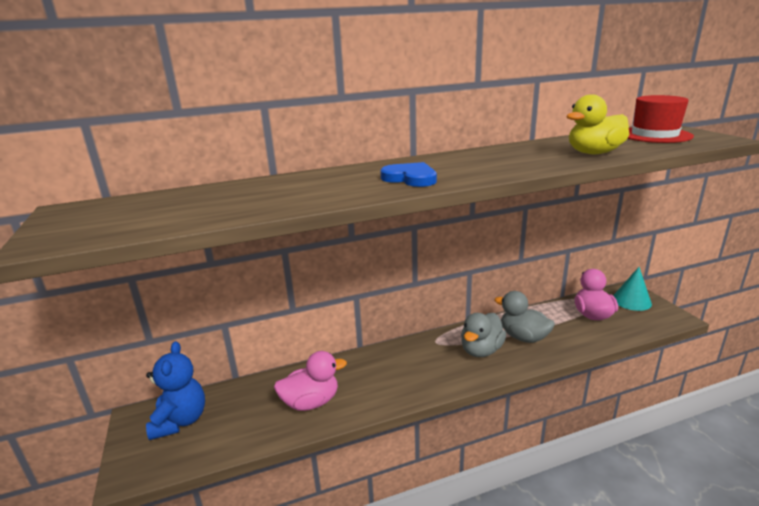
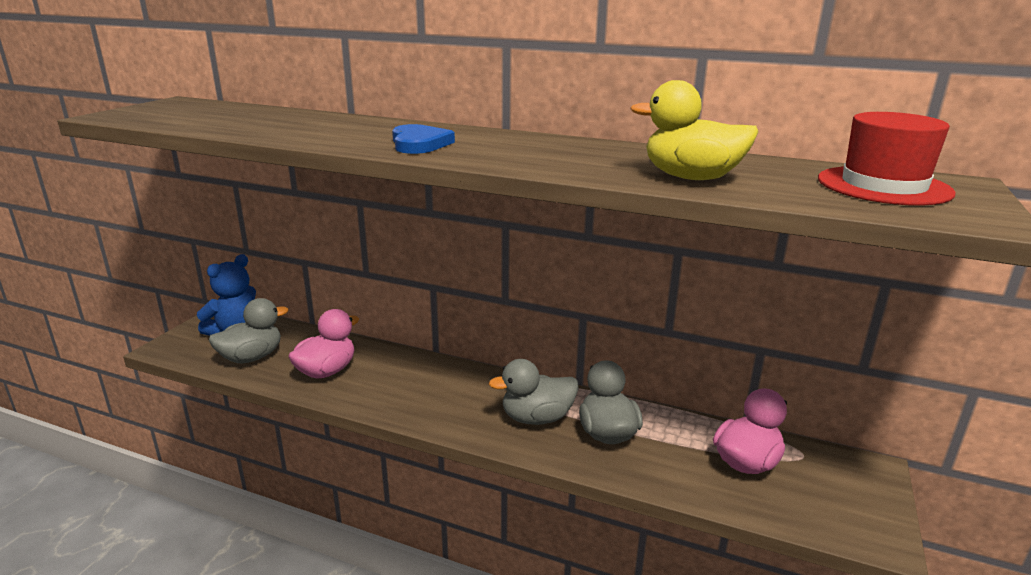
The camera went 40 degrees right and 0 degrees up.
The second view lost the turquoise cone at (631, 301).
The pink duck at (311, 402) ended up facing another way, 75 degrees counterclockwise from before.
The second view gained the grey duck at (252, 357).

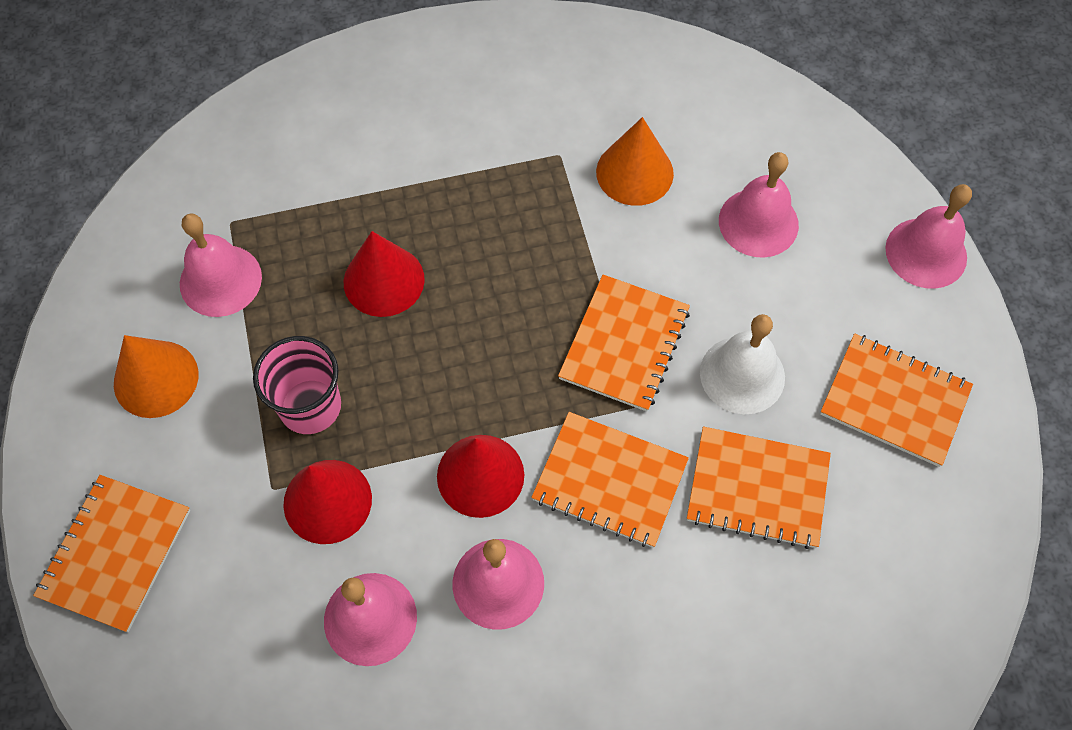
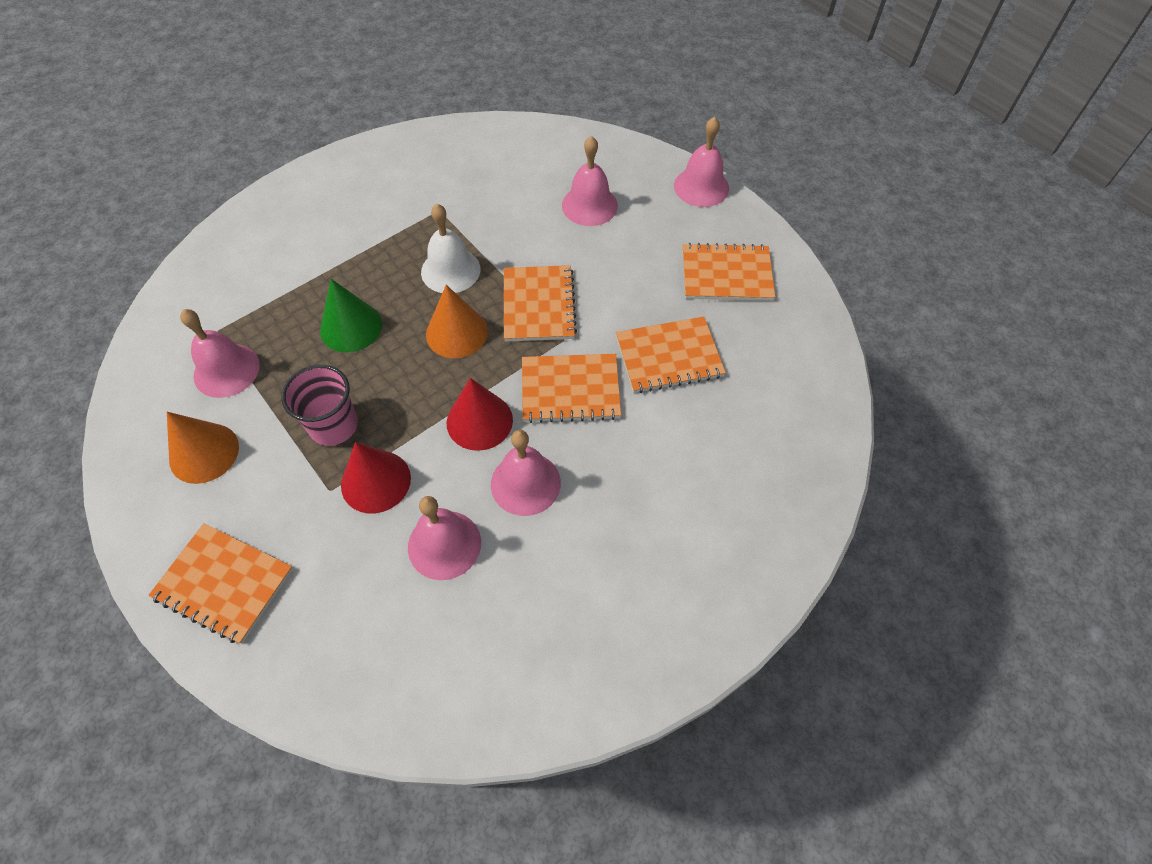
The camera went 25 degrees left and 5 degrees down.
The orange cone ended up elsewhere, having gone from (634, 172) to (456, 332).
What was the red cone at (384, 280) turned into the green cone at (351, 327).
The white bell ended up elsewhere, having gone from (742, 375) to (450, 270).
The orange notebook at (115, 553) ended up facing another way, 60 degrees counterclockwise from before.

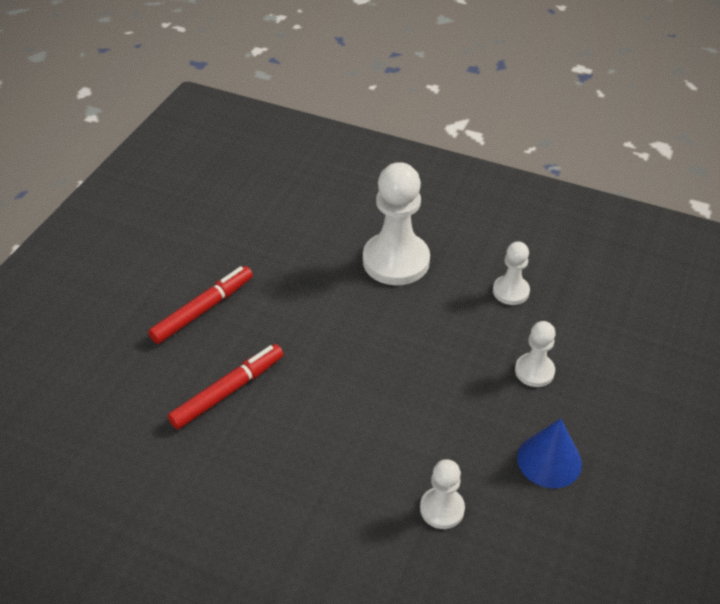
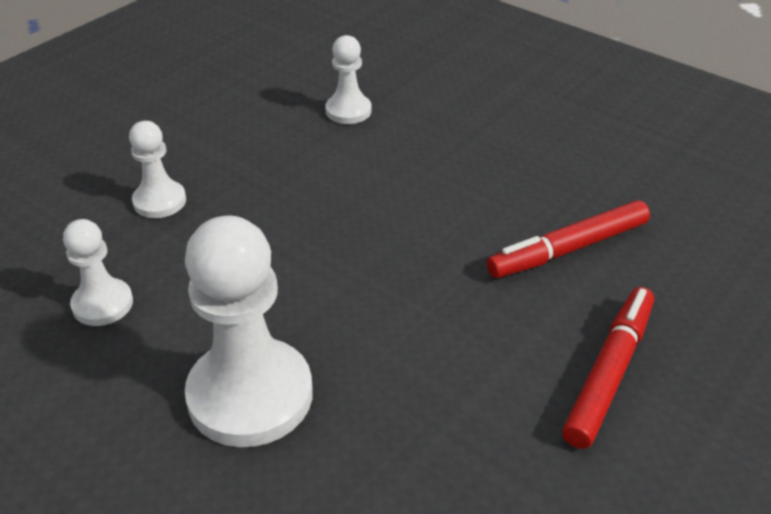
The camera went 165 degrees left and 5 degrees down.
The red marker at (203, 310) ended up facing another way, 150 degrees clockwise from before.
The second view lost the blue cone at (549, 460).

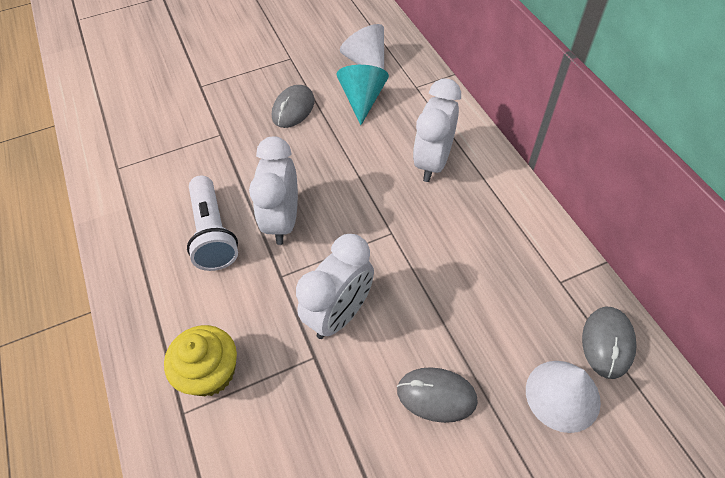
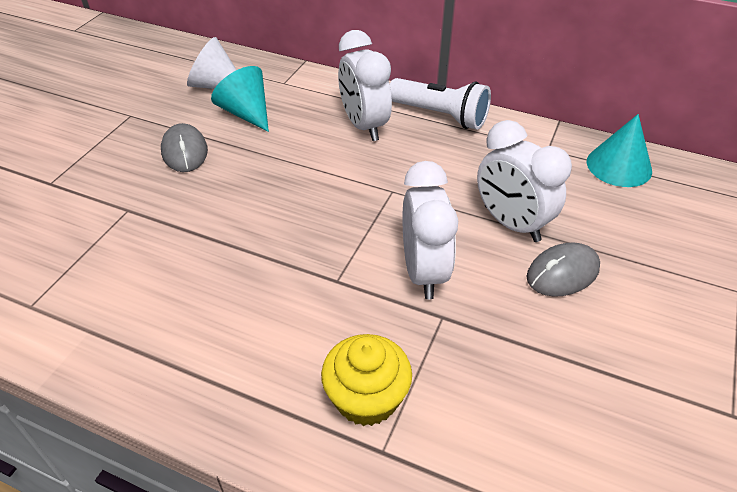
The camera went 45 degrees left and 10 degrees down.
The white clock ended up elsewhere, having gone from (283, 221) to (511, 223).
The white flashlight ended up elsewhere, having gone from (213, 233) to (440, 116).
Where the grey mouse stood at (607, 343), the turquoise cone came to stand at (619, 166).
The second view lost the white cone at (562, 395).

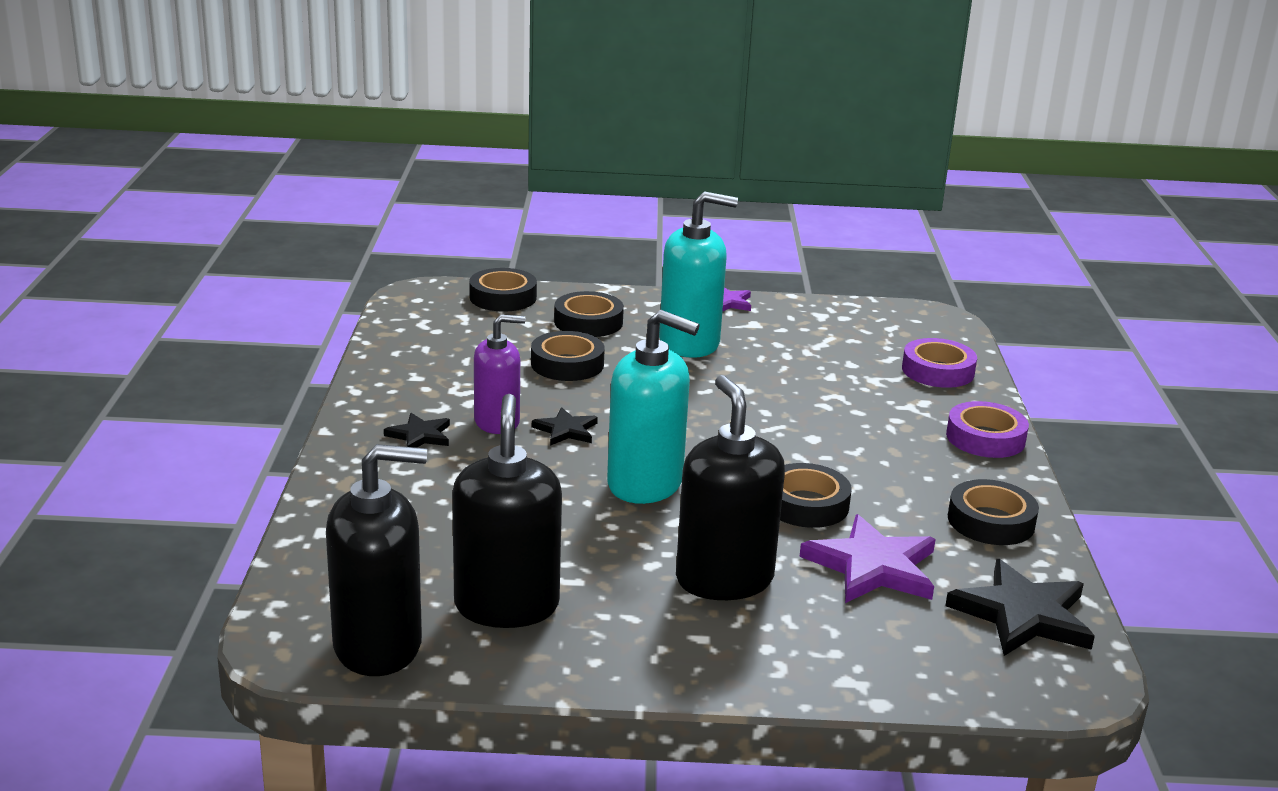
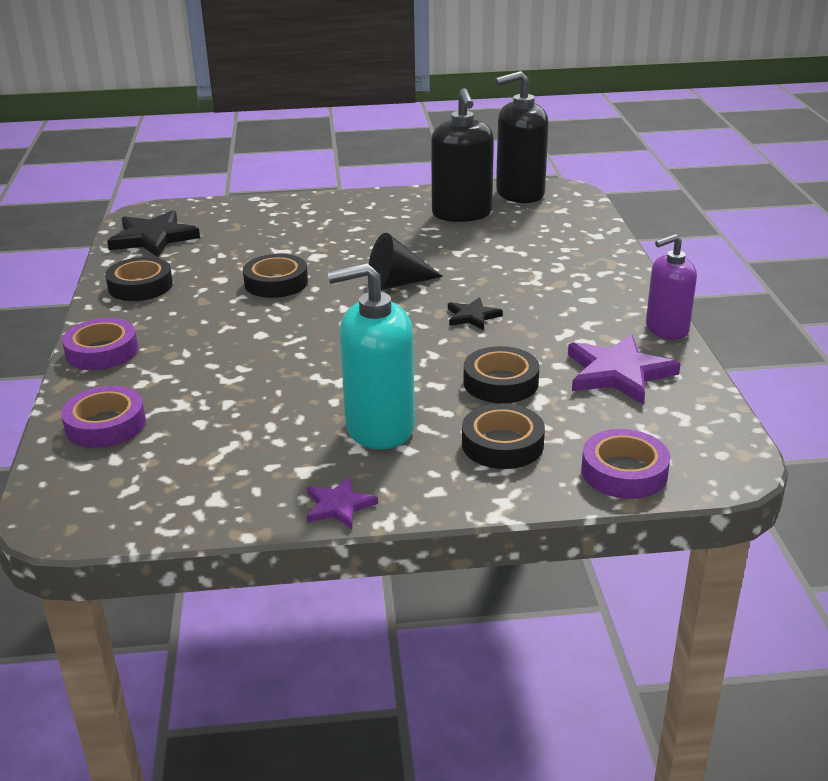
The camera went 175 degrees right and 5 degrees up.
What was the black tape at (503, 297) turned into the purple tape at (624, 472).
Where the turquoise soap dispenser stood at (645, 484), the black cone came to stand at (396, 284).
The purple soap dispenser ended up elsewhere, having gone from (497, 422) to (666, 329).
The second view lost the black soap dispenser at (724, 579).
The second view lost the black star at (420, 435).
The purple star ended up elsewhere, having gone from (872, 566) to (618, 373).

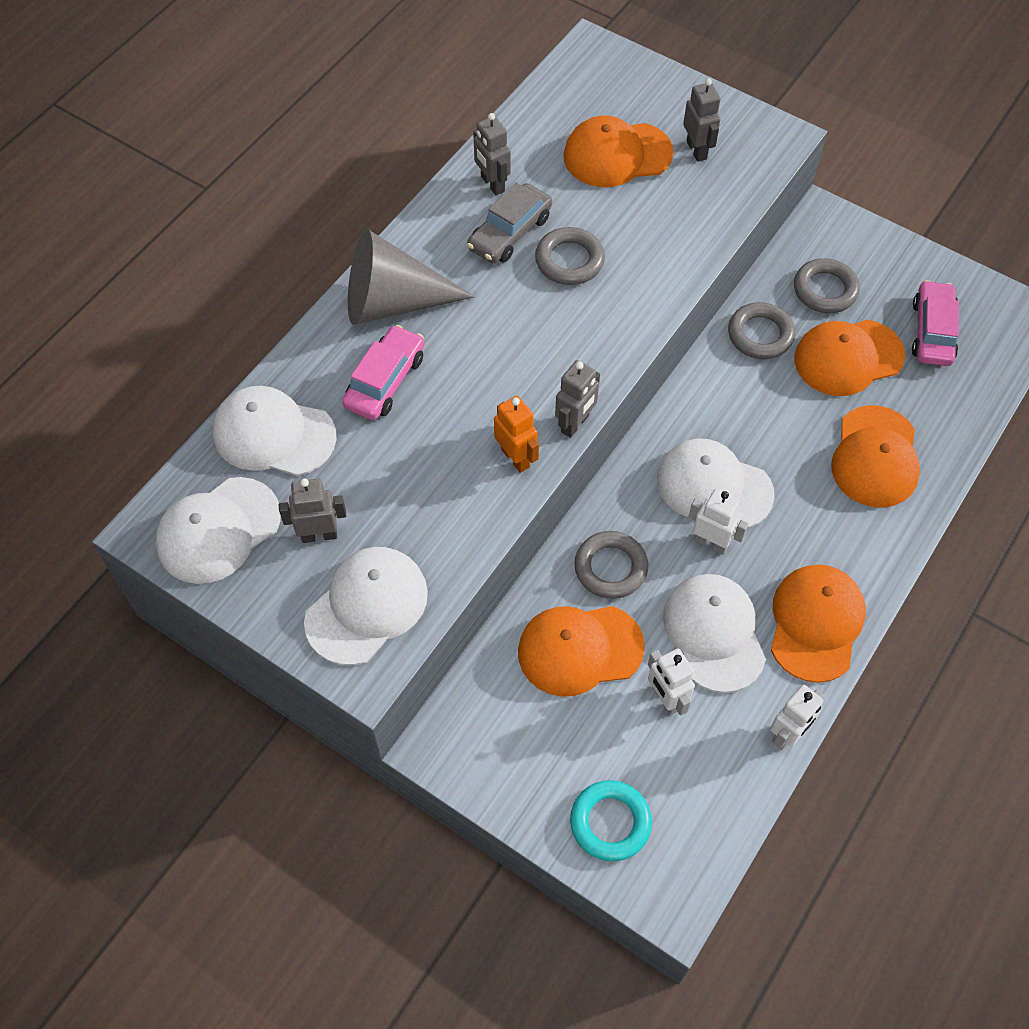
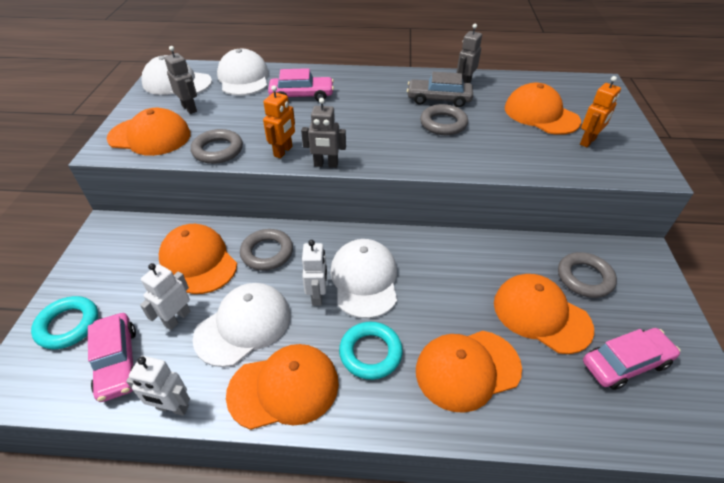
The camera went 60 degrees right and 15 degrees down.
What was the grey robot at (697, 150) turned into the orange robot at (588, 141).
The second view lost the grey cone at (393, 302).
The grey ring ended up elsewhere, having gone from (760, 335) to (218, 150).
What was the white cap at (367, 606) turned into the orange cap at (150, 136).
The second view gained the pink car at (117, 362).
The second view gained the turquoise ring at (370, 353).

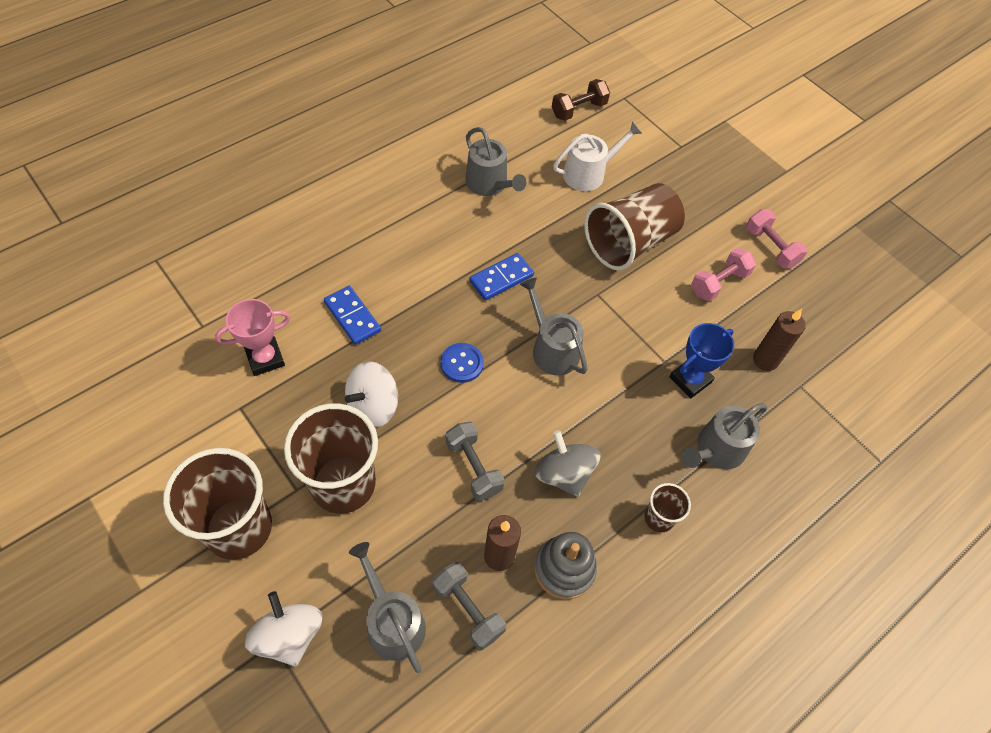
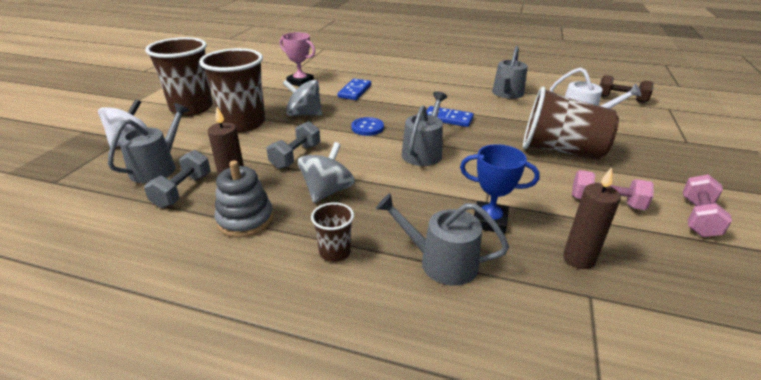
The camera went 60 degrees right and 25 degrees down.
What was the white spinning top at (373, 406) turned into the grey spinning top at (304, 114).

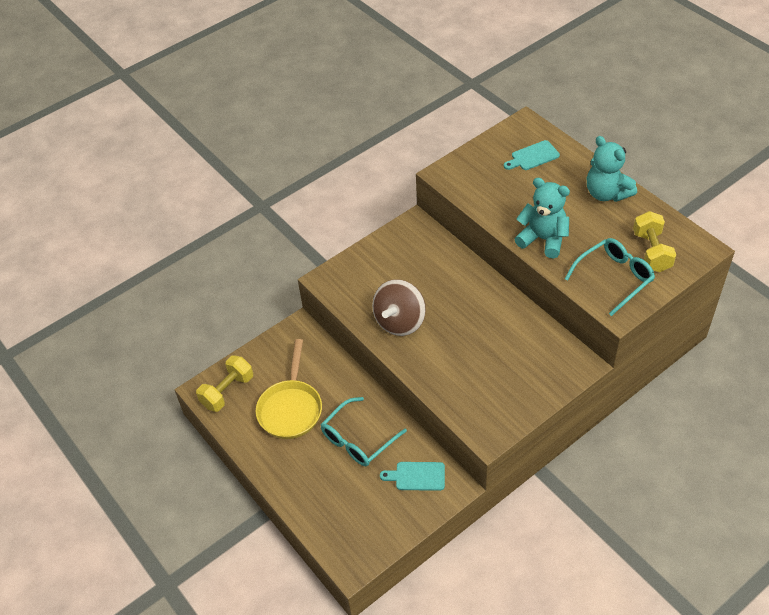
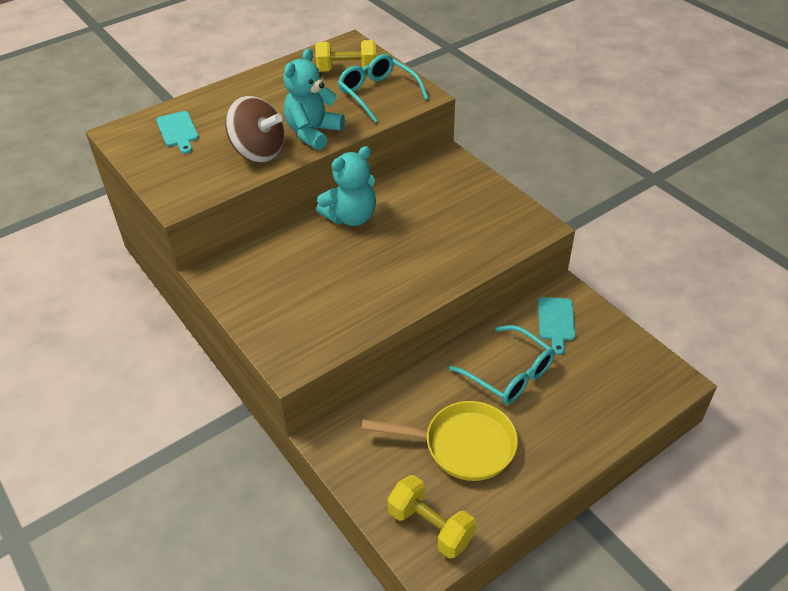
The camera went 90 degrees left and 5 degrees down.
The turquoise teddy bear ended up elsewhere, having gone from (606, 193) to (351, 217).
The brown spinning top ended up elsewhere, having gone from (400, 321) to (258, 152).

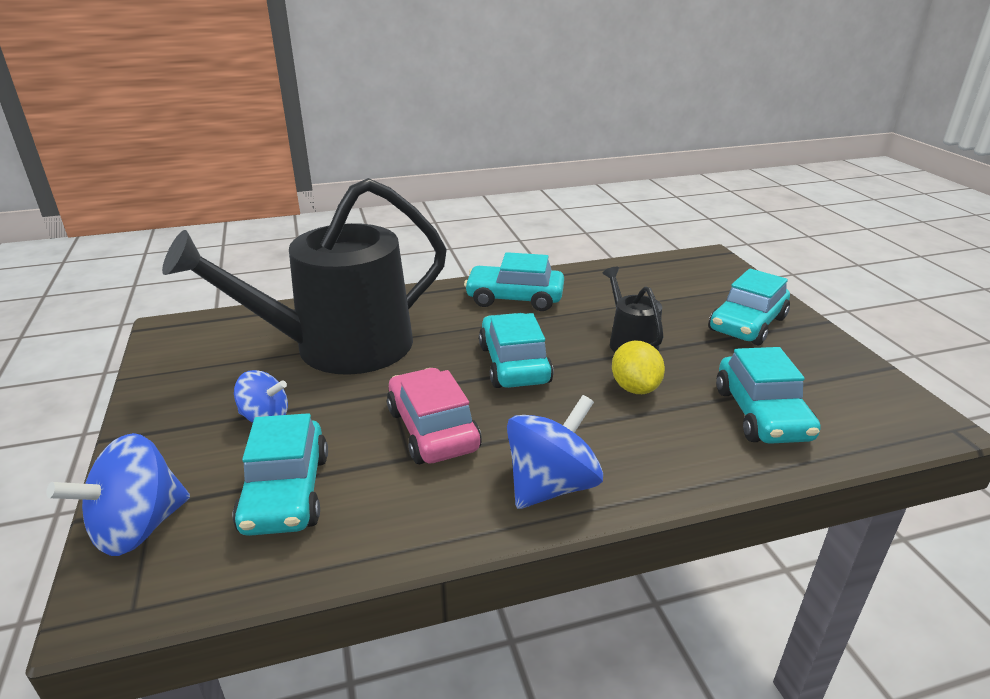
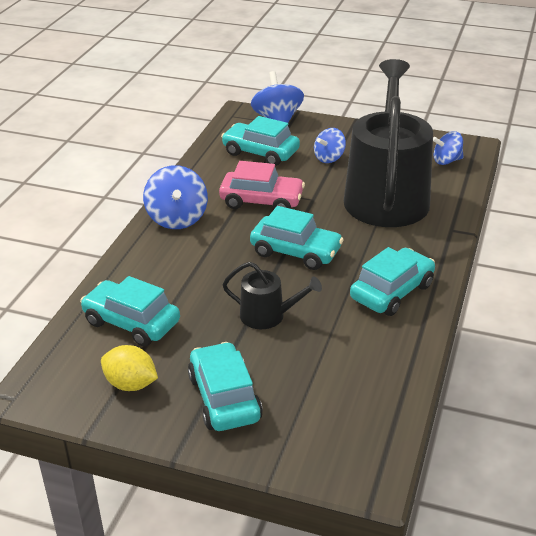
The camera went 125 degrees right and 5 degrees up.
The yellow lemon ended up elsewhere, having gone from (635, 388) to (131, 384).
The second view gained the blue spinning top at (446, 161).

